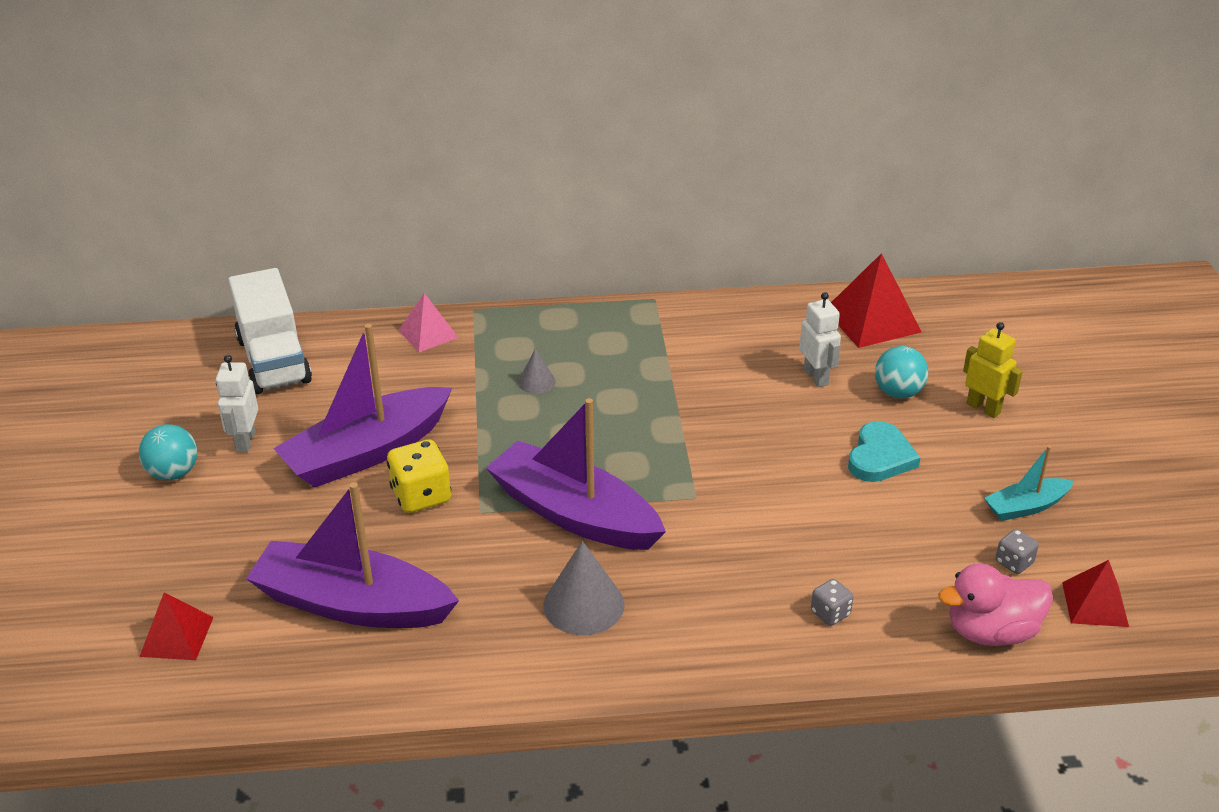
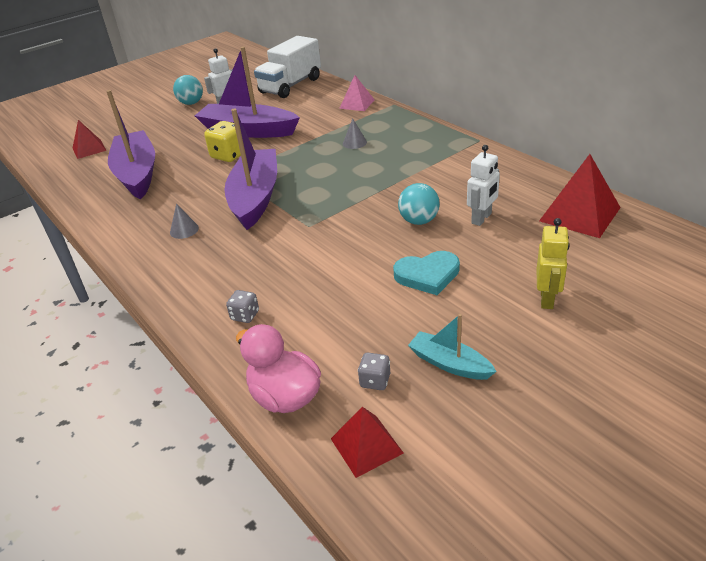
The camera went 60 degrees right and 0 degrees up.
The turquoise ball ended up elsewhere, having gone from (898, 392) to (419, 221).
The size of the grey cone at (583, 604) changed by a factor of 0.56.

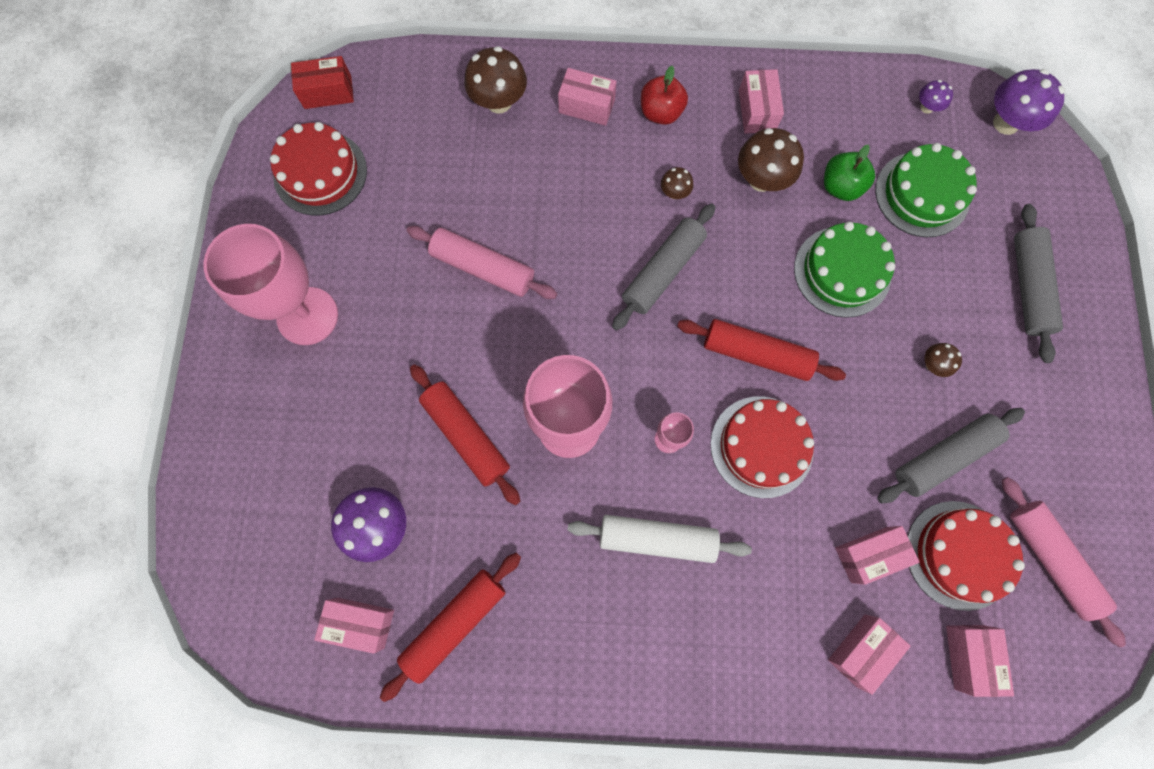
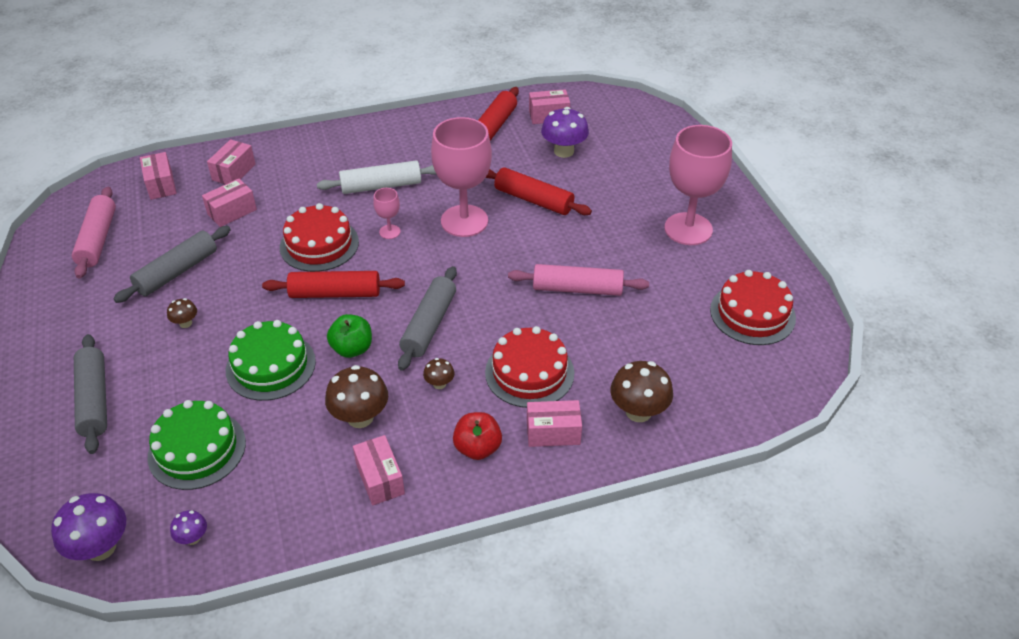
The camera went 160 degrees right and 30 degrees down.
The second view lost the red box at (328, 92).
The green apple ended up elsewhere, having gone from (840, 187) to (352, 349).
The pink rolling pin at (1050, 559) ended up facing another way, 45 degrees clockwise from before.
The red cake ended up elsewhere, having gone from (959, 554) to (529, 372).

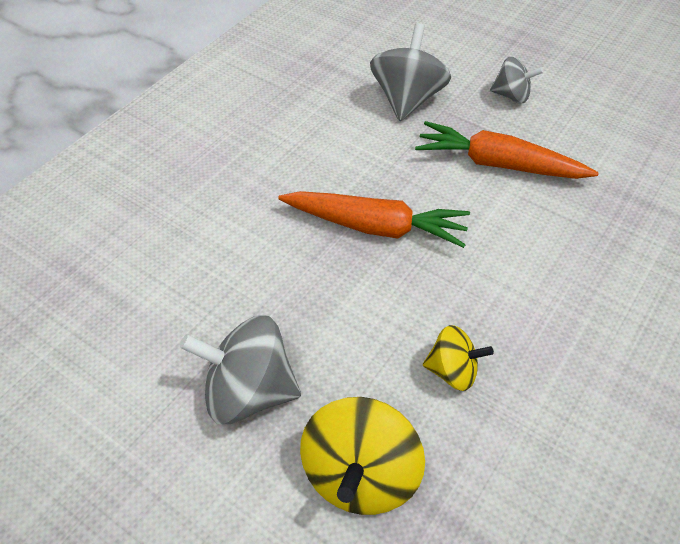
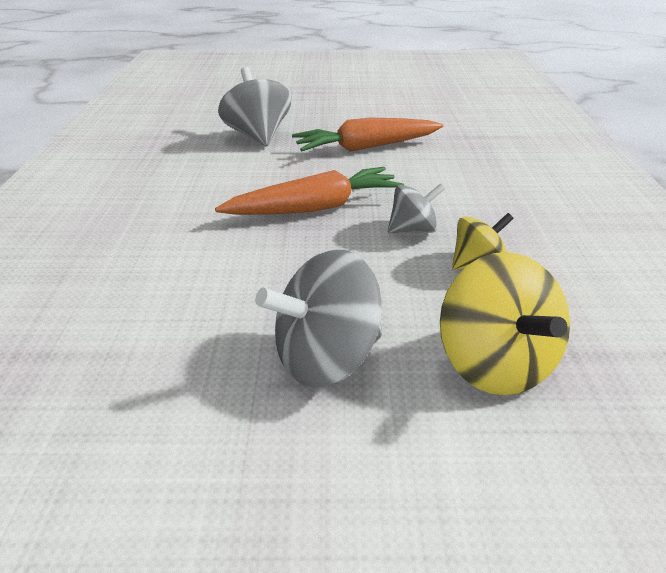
The camera went 35 degrees left and 15 degrees down.
The grey spinning top ended up elsewhere, having gone from (511, 96) to (413, 230).

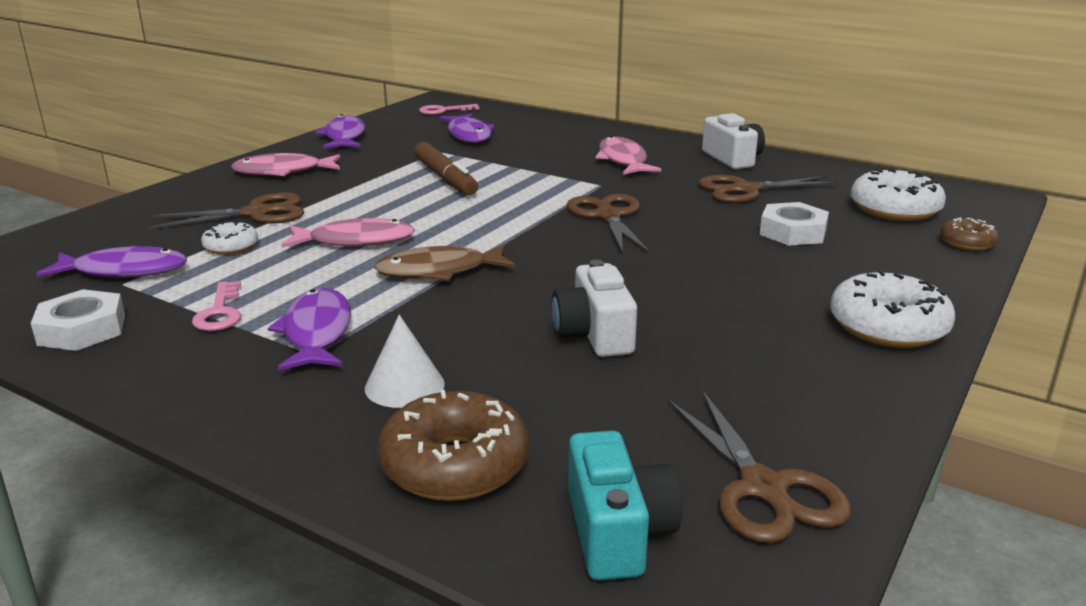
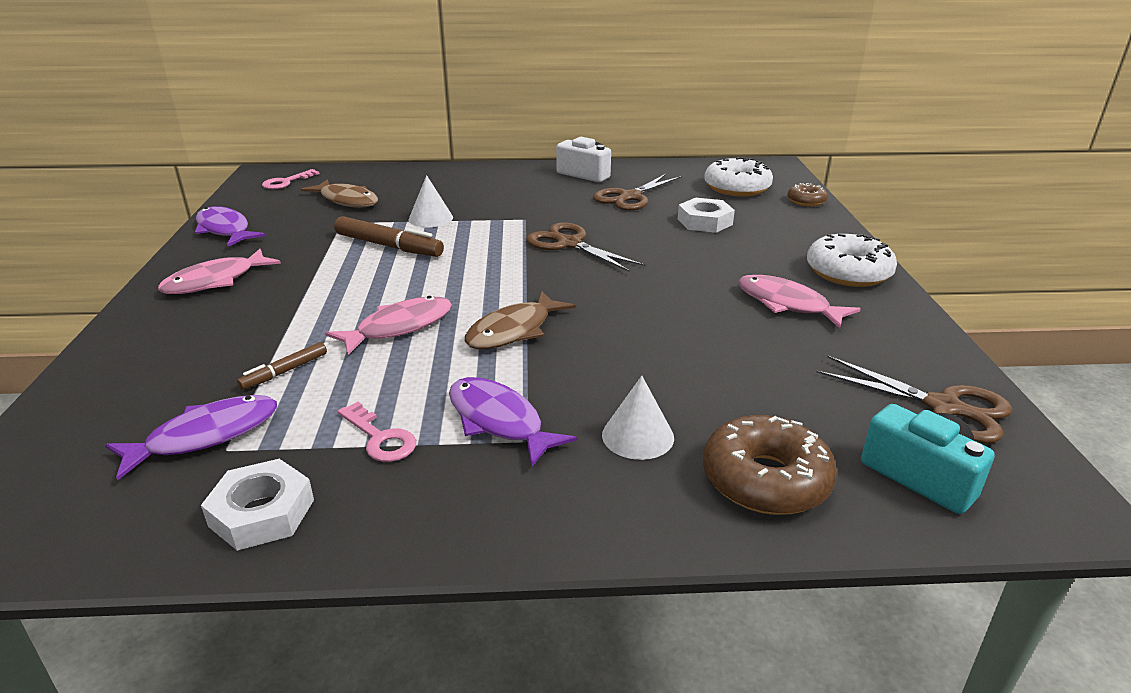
The camera went 35 degrees left and 5 degrees up.
What was the purple fish at (468, 135) turned into the brown fish at (347, 200).
The pink fish ended up elsewhere, having gone from (623, 160) to (787, 304).
The second view lost the brown scissors at (256, 213).
Where the white donut stood at (231, 246), the brown marker came to stand at (284, 372).
The second view lost the white camera at (594, 334).
The second view gained the white cone at (430, 218).

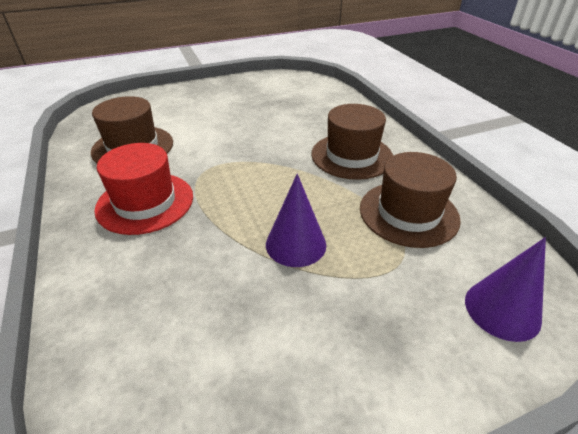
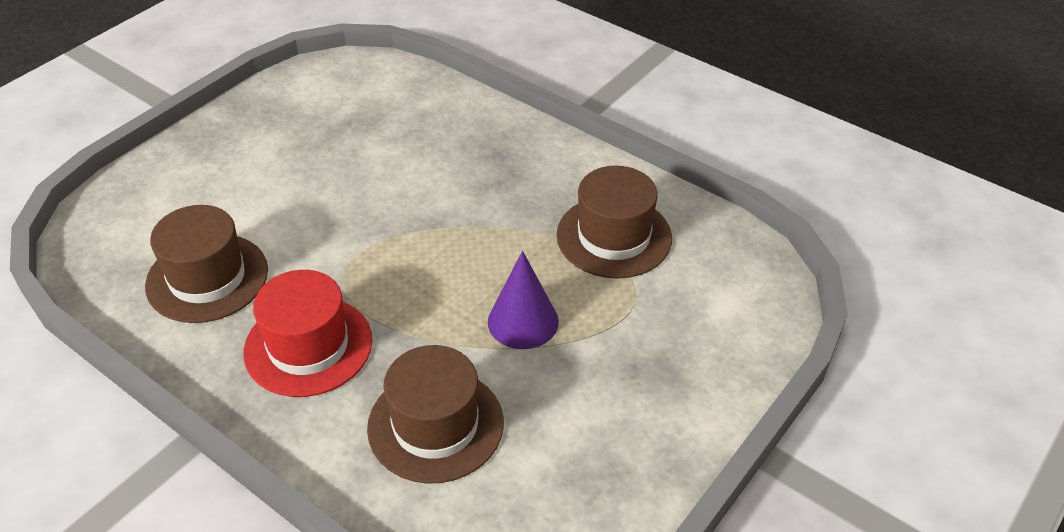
The camera went 30 degrees left and 5 degrees up.
The brown hat ended up elsewhere, having gone from (351, 156) to (435, 425).
The second view lost the purple cone at (502, 310).

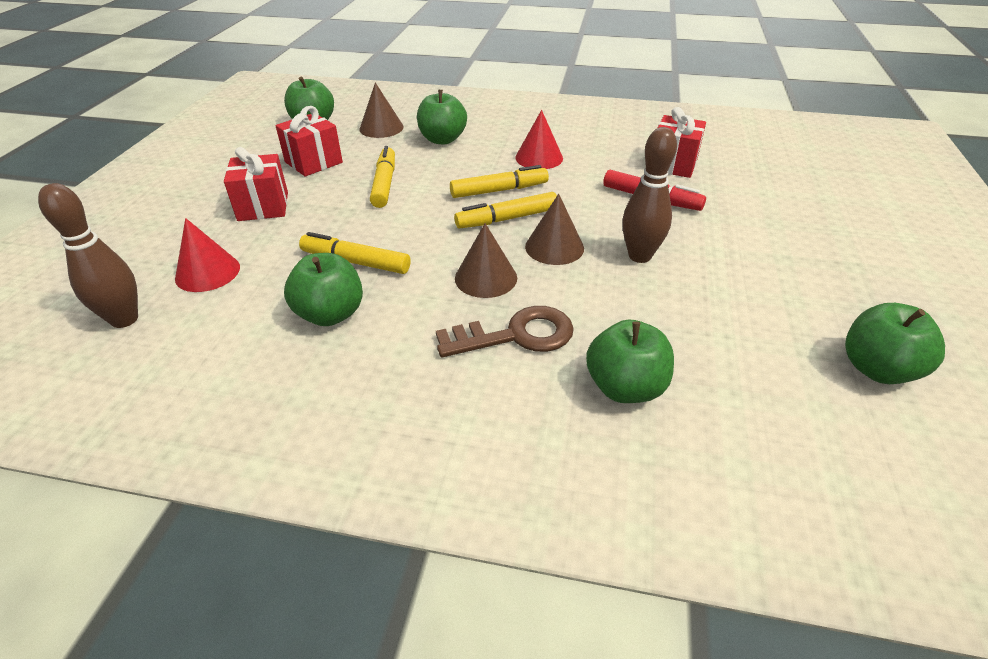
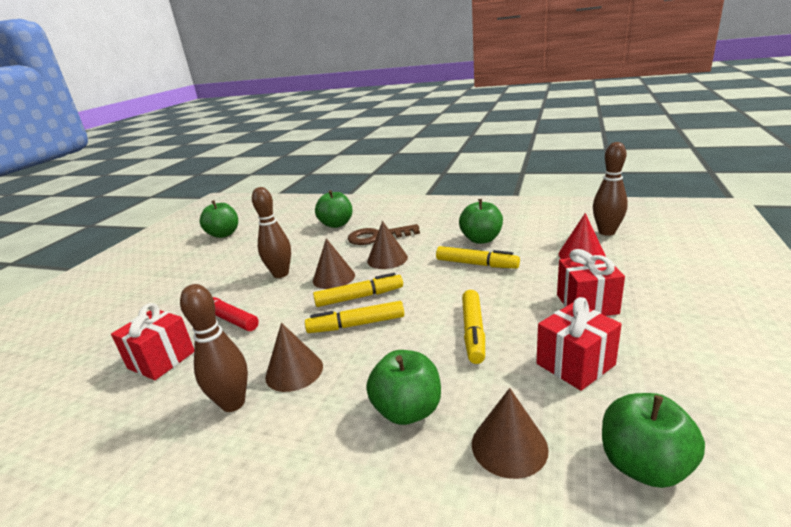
The camera went 170 degrees left and 15 degrees down.
What was the red cone at (539, 158) turned into the brown cone at (294, 371).
The second view gained the brown bowling pin at (233, 403).

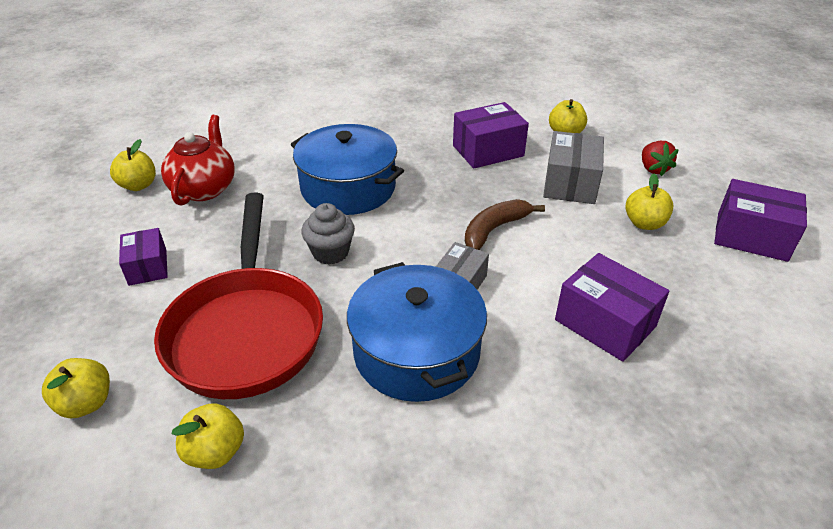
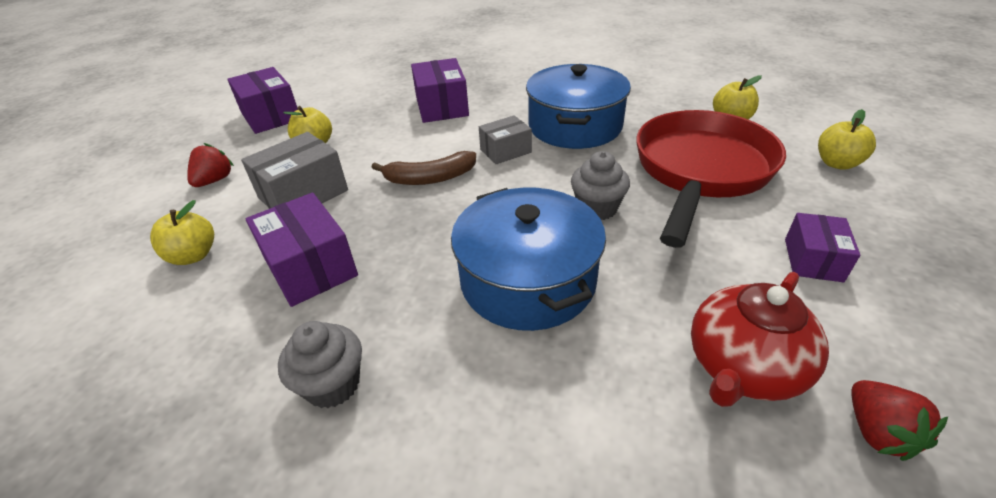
The camera went 145 degrees left and 0 degrees up.
The purple box at (488, 151) ended up facing another way, 45 degrees clockwise from before.
Where the yellow apple stood at (138, 185), the red strawberry came to stand at (877, 432).
The second view gained the grey cupcake at (332, 384).

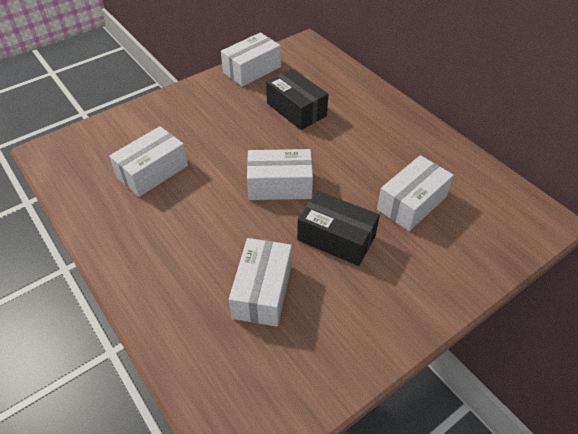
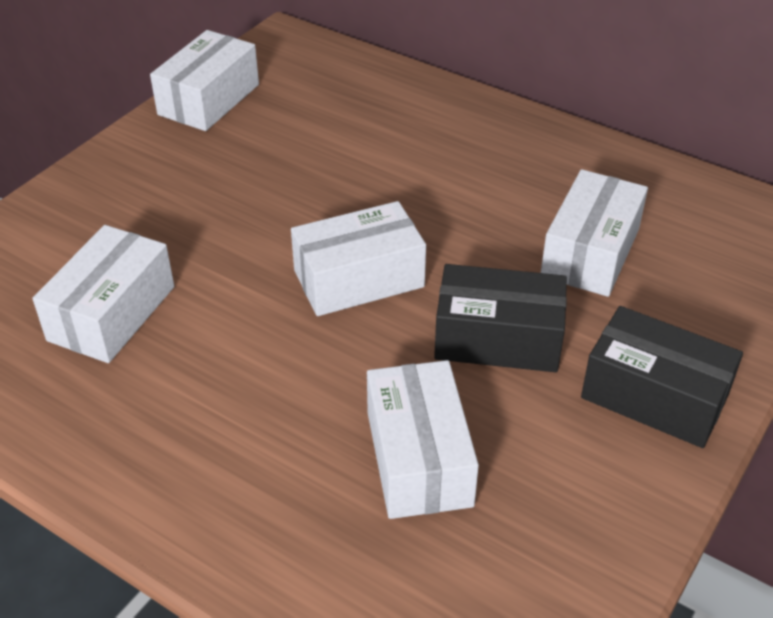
The camera went 20 degrees left and 5 degrees down.
The black box ended up elsewhere, having gone from (296, 109) to (654, 396).

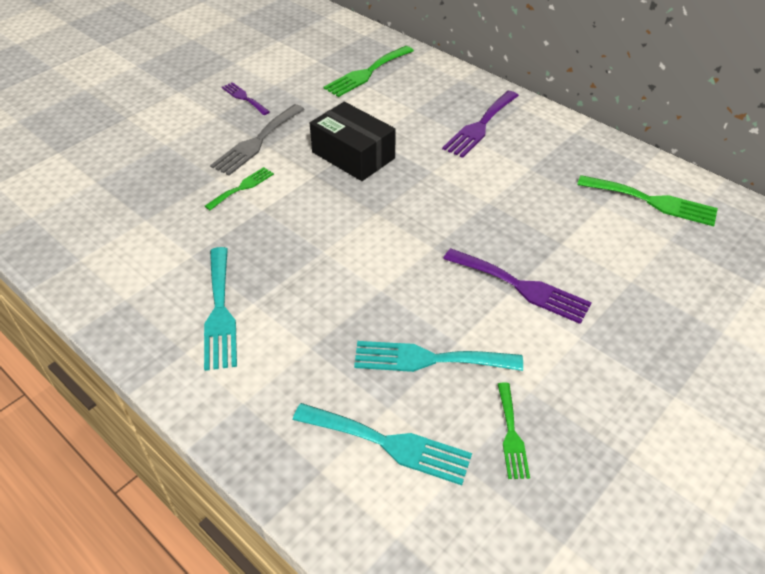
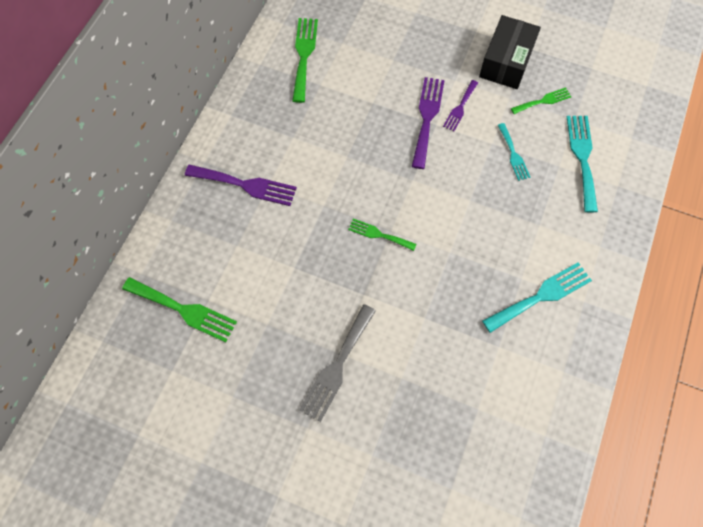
The camera went 110 degrees left and 20 degrees up.
The purple fork ended up elsewhere, having gone from (244, 98) to (460, 107).
The black box ended up elsewhere, having gone from (353, 155) to (506, 62).
The grey fork at (256, 142) ended up facing another way, 105 degrees clockwise from before.
The green fork ended up elsewhere, having gone from (242, 187) to (379, 234).
The size of the turquoise fork at (429, 359) changed by a factor of 0.60.

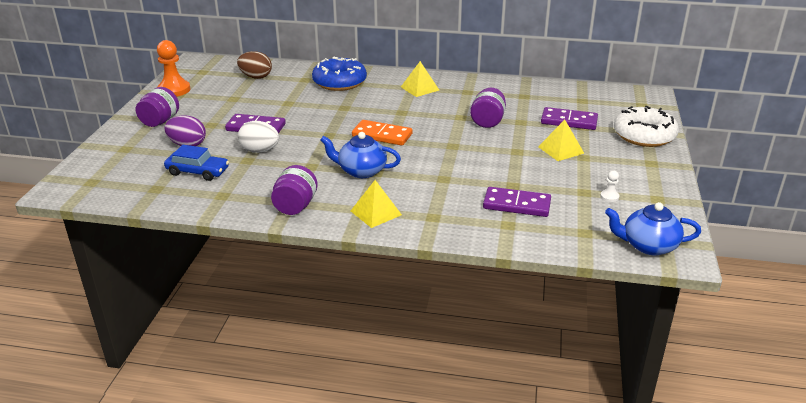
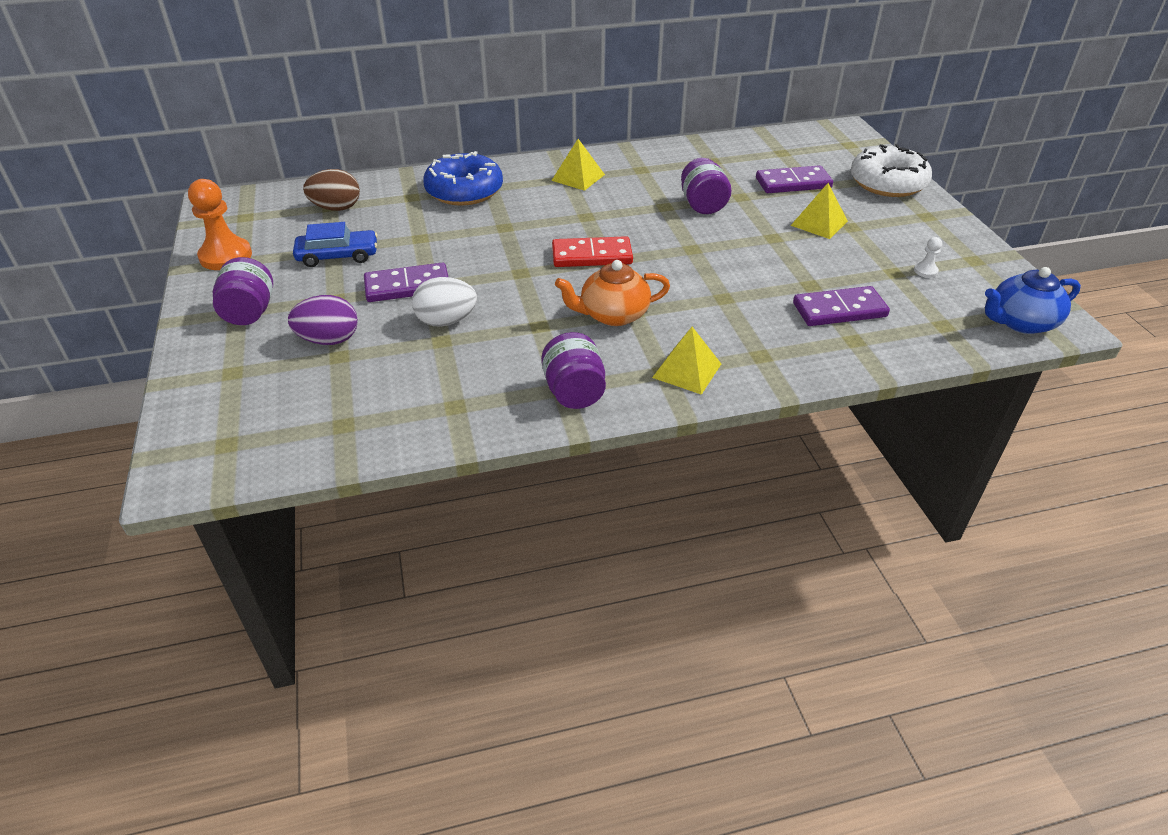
The camera went 25 degrees left and 10 degrees up.
What was the orange domino at (382, 135) turned into the red domino at (592, 256).
What was the blue teapot at (361, 171) turned into the orange teapot at (613, 315).
The blue car ended up elsewhere, having gone from (198, 171) to (338, 256).

